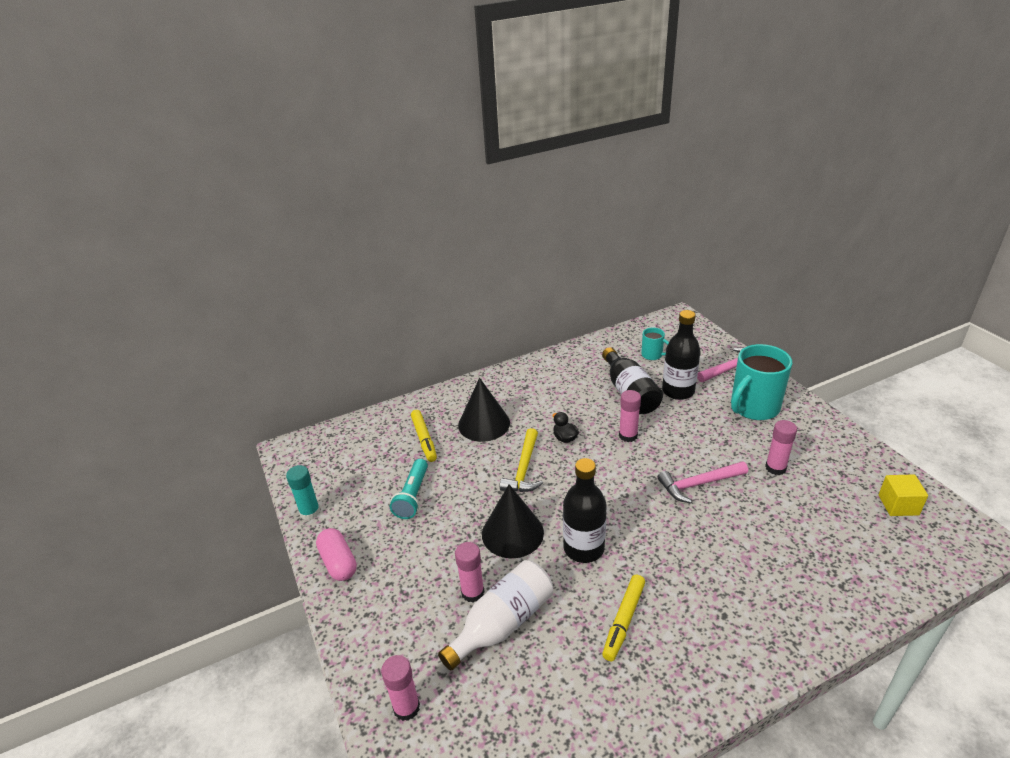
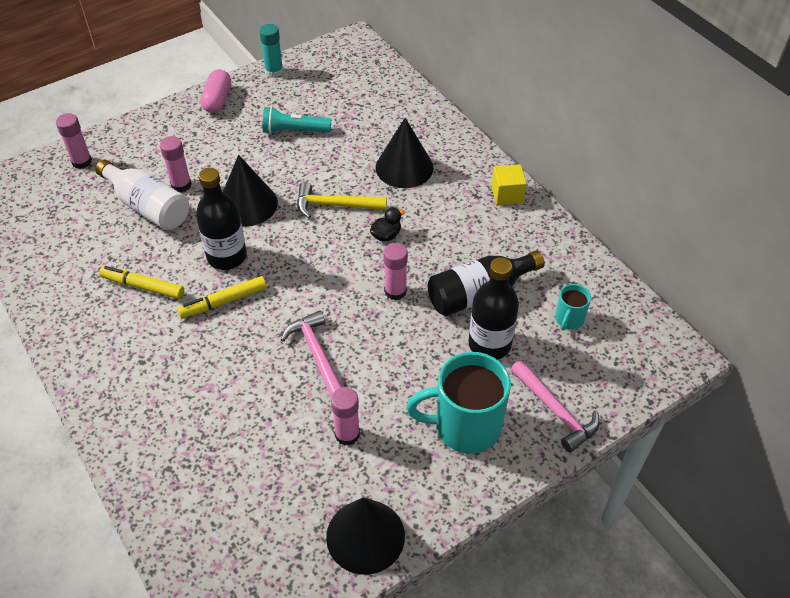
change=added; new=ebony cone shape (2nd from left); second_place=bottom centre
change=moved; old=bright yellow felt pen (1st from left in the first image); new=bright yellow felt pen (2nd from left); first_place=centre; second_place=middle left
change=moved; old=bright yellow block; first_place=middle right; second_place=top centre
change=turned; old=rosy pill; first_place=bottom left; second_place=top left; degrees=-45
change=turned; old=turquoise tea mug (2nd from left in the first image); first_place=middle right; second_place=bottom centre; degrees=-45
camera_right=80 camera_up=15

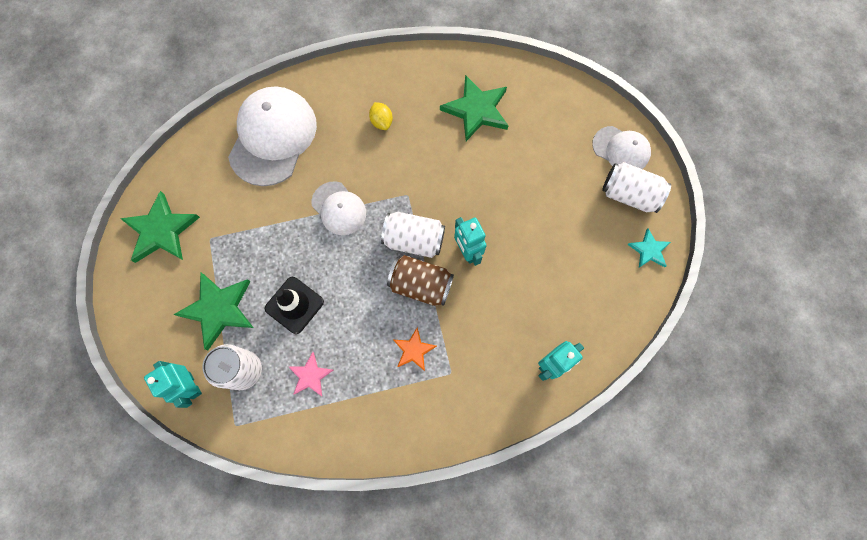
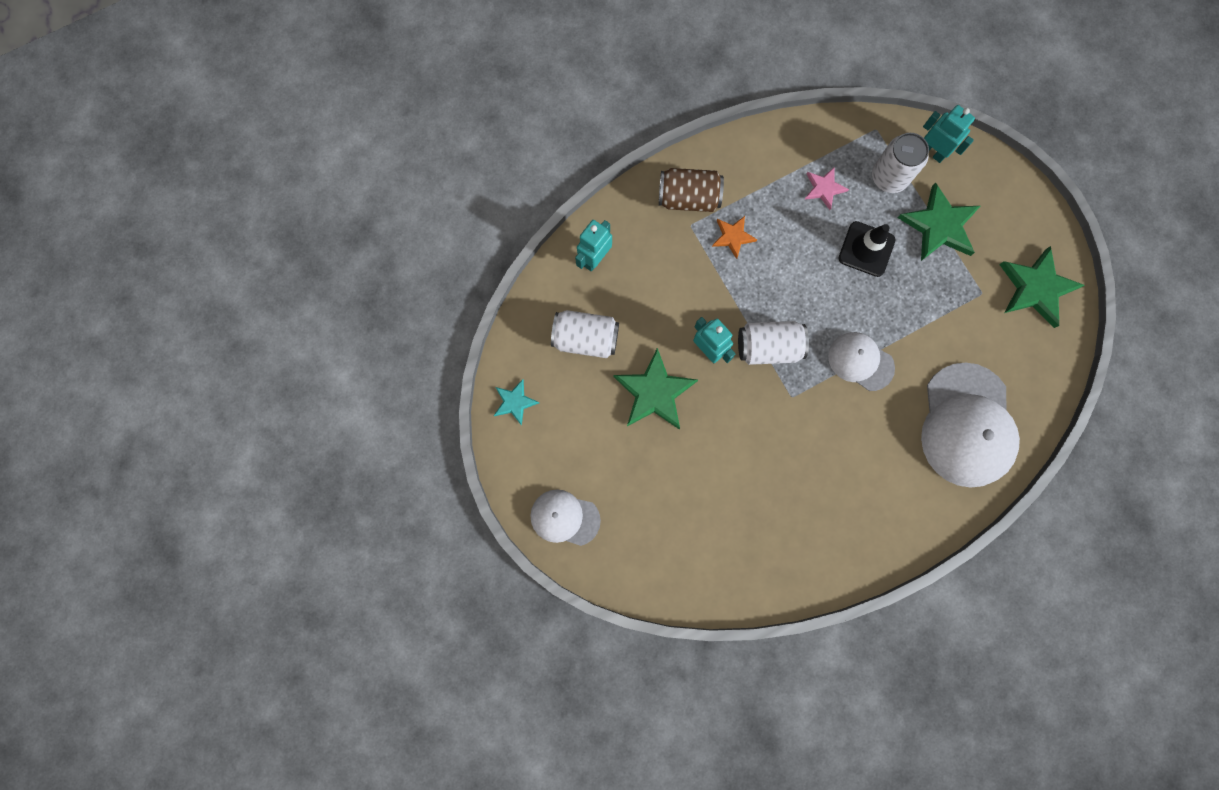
change=removed; old=bright yellow citrus fruit; first_place=top centre
change=moved; old=dark brown soda can; first_place=centre; second_place=top centre
change=moved; old=leaf-green star (3rd from left in the first image); new=leaf-green star (1st from left); first_place=top centre; second_place=centre
change=moved; old=snow-white soda can (3rd from left in the first image); new=snow-white soda can (1st from left); first_place=middle right; second_place=centre
camera_right=165 camera_up=5

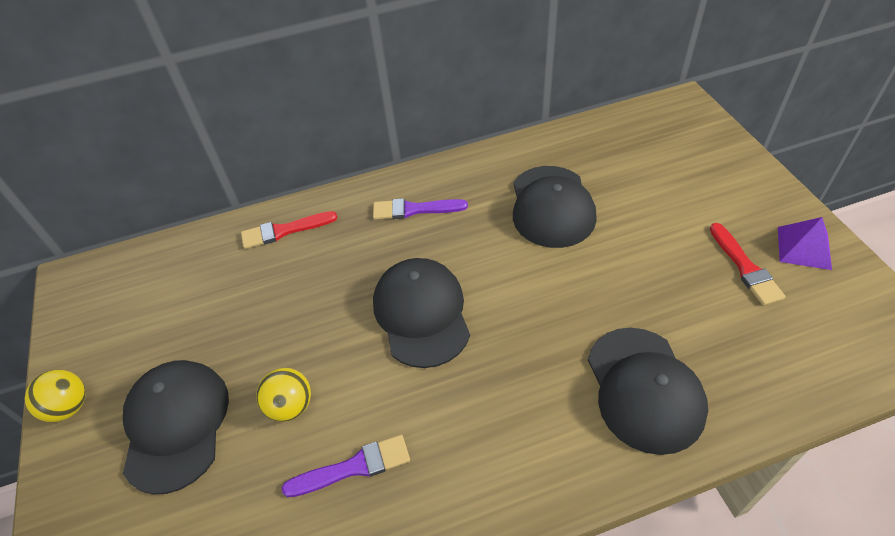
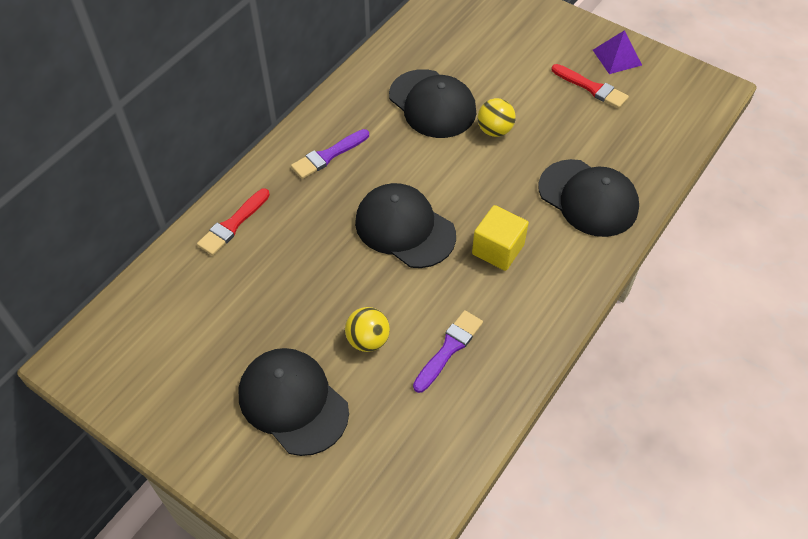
change=added; new=bright yellow block; second_place=centre
change=moved; old=bright yellow play ball (1st from left in the first image); new=bright yellow play ball (2nd from left); first_place=bottom left; second_place=top centre
camera_right=-40 camera_up=5

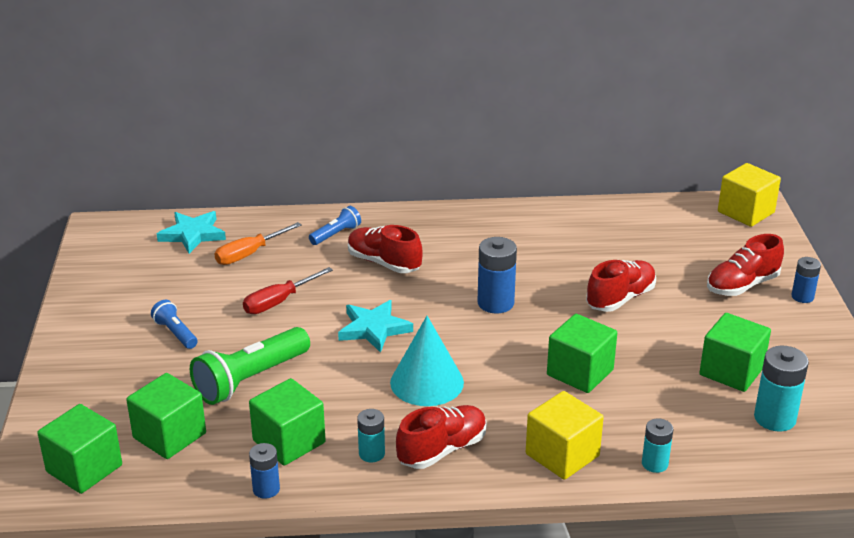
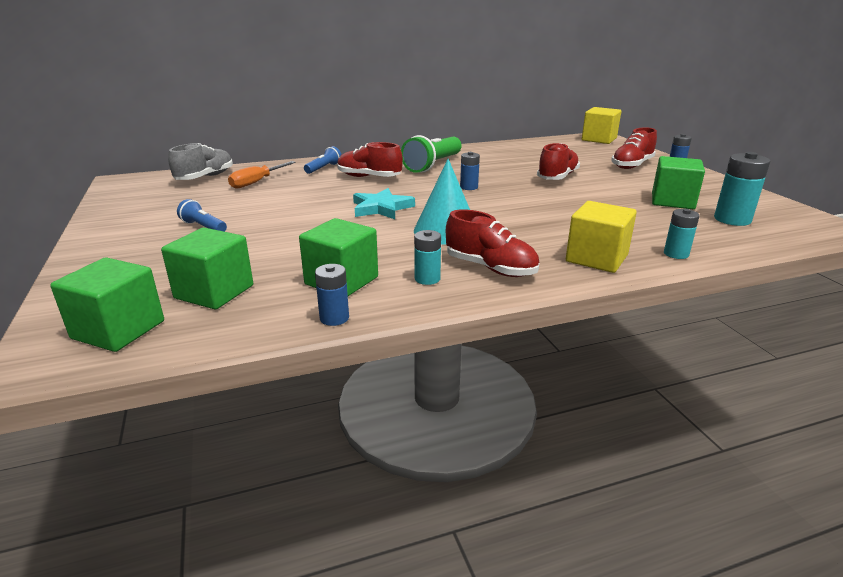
change=removed; old=crimson hand screwdriver; first_place=centre
change=removed; old=leaf-green block (4th from left); first_place=middle right
change=moved; old=leaf-green torch; first_place=bottom left; second_place=top centre
change=replaced; old=turquoise star (1st from left); new=gray sneaker; first_place=middle left; second_place=top left
change=turned; old=crimson sneaker (2nd from left); first_place=bottom centre; second_place=centre; degrees=90
change=resized; old=royal blue power cell (2nd from left); first_place=centre; second_place=top centre; factor=0.61
camera_right=-15 camera_up=-5

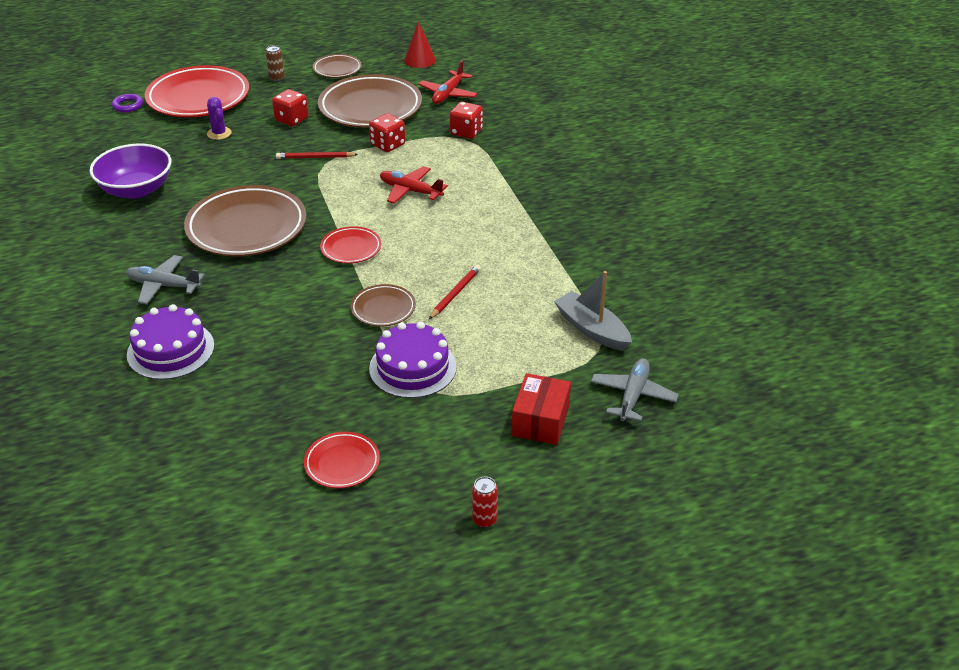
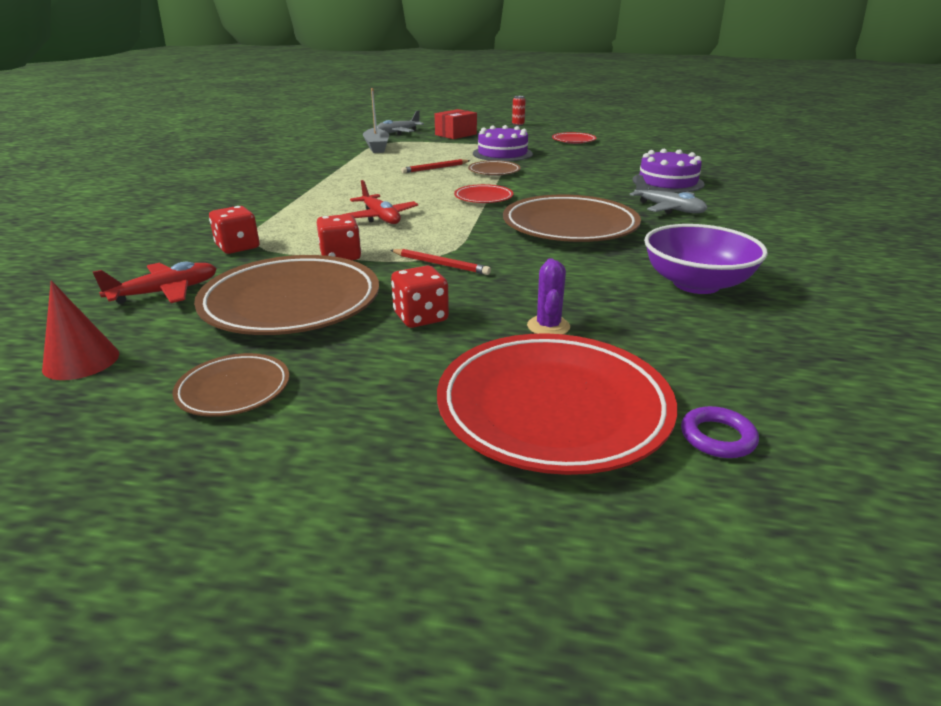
change=removed; old=dark brown soda can; first_place=top left
camera_right=-150 camera_up=-10

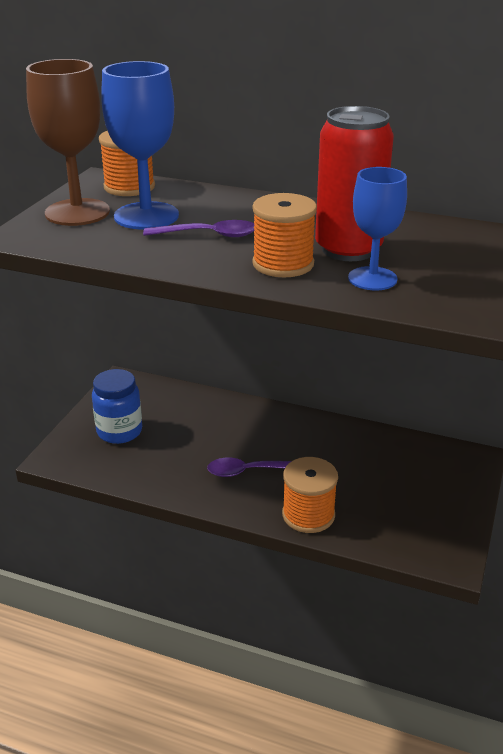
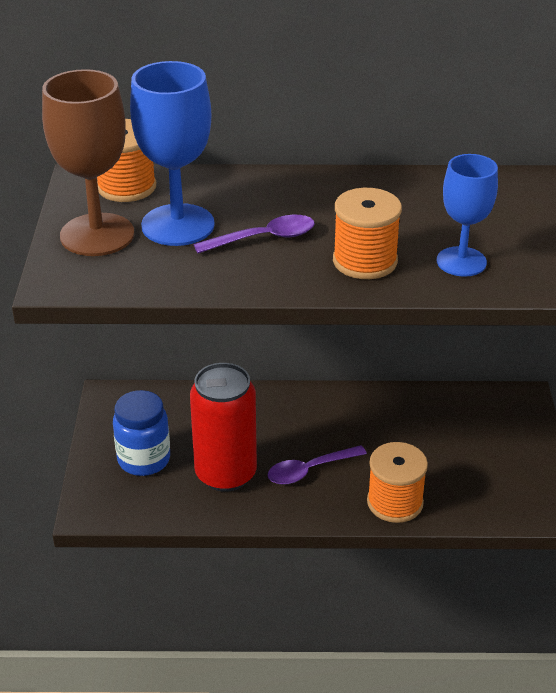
change=moved; old=crimson soda can; first_place=top right; second_place=centre
camera_right=-20 camera_up=5

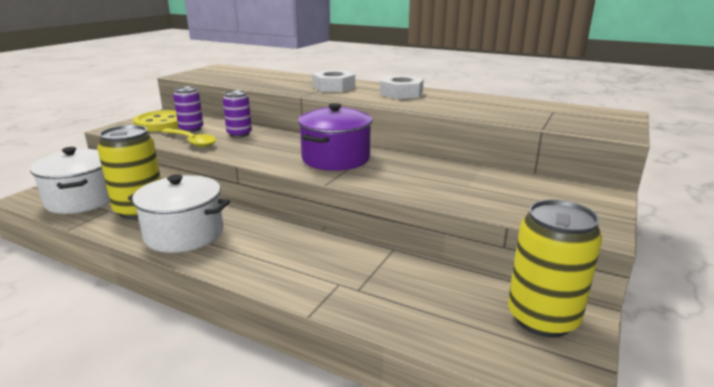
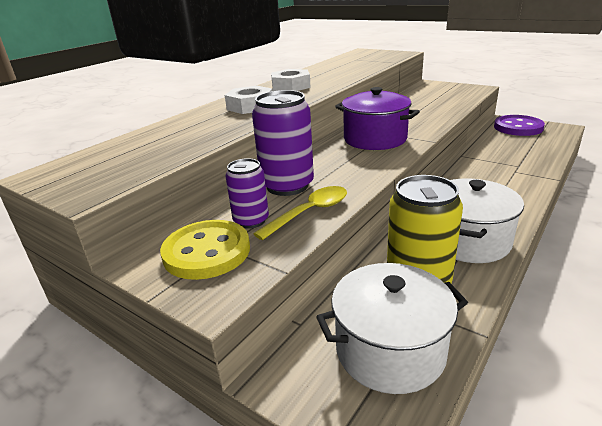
change=replaced; old=bright yellow soda can (2nd from left); new=purple shirt button; first_place=bottom right; second_place=top right
change=resized; old=purple soda can (2nd from left); first_place=top left; second_place=centre; factor=1.68
camera_right=-80 camera_up=5

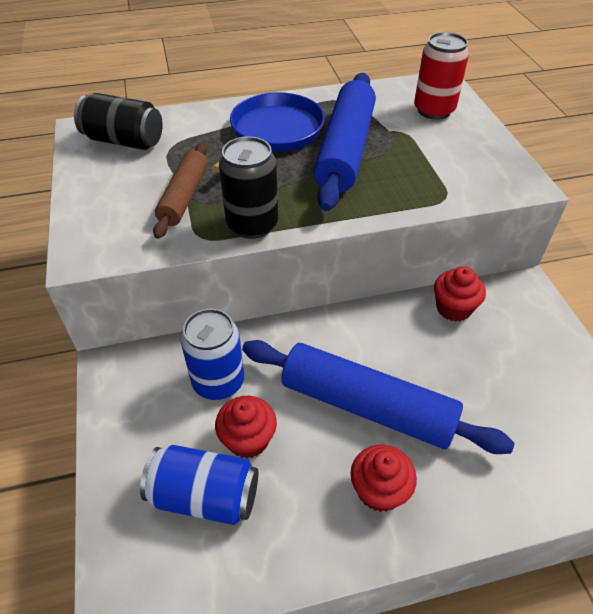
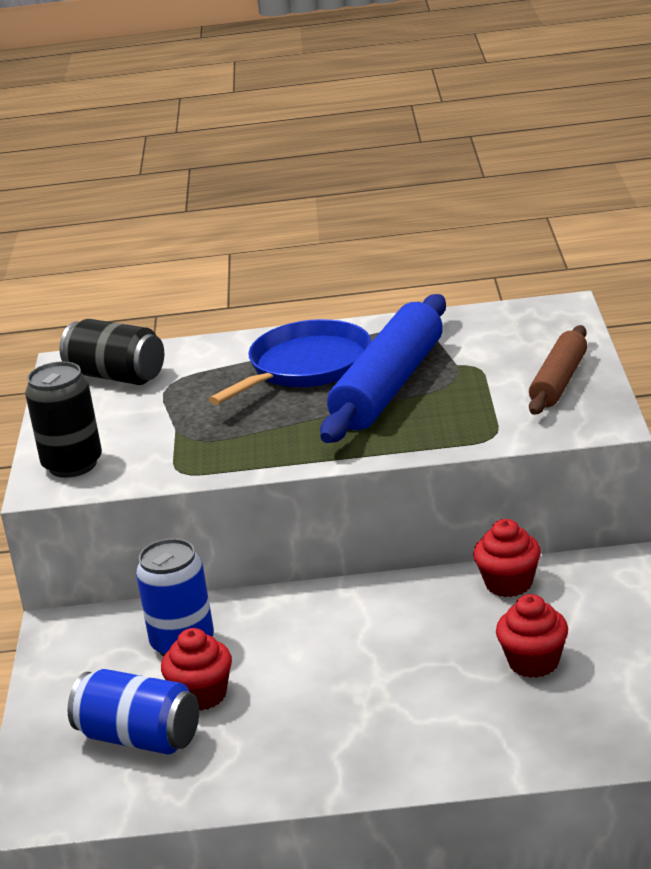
change=removed; old=royal blue rolling pin (2nd from left); first_place=centre
change=removed; old=crimson soda can; first_place=top right
change=moved; old=dark brown rolling pin; first_place=top left; second_place=middle right
change=moved; old=ebony soda can (2nd from left in the first image); new=ebony soda can (1st from left); first_place=top centre; second_place=middle left
change=moved; old=crimson fairy cake (2nd from left in the first image); new=crimson fairy cake (3rd from left); first_place=bottom centre; second_place=bottom right
camera_right=15 camera_up=-20

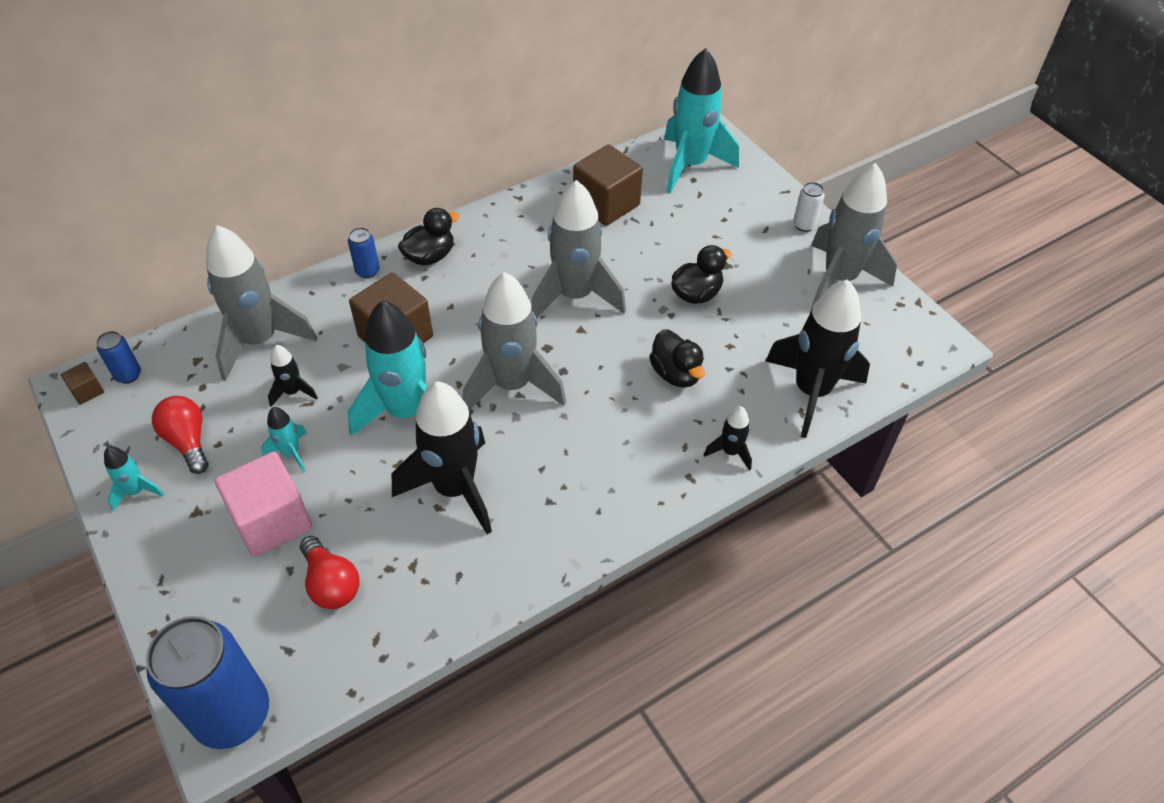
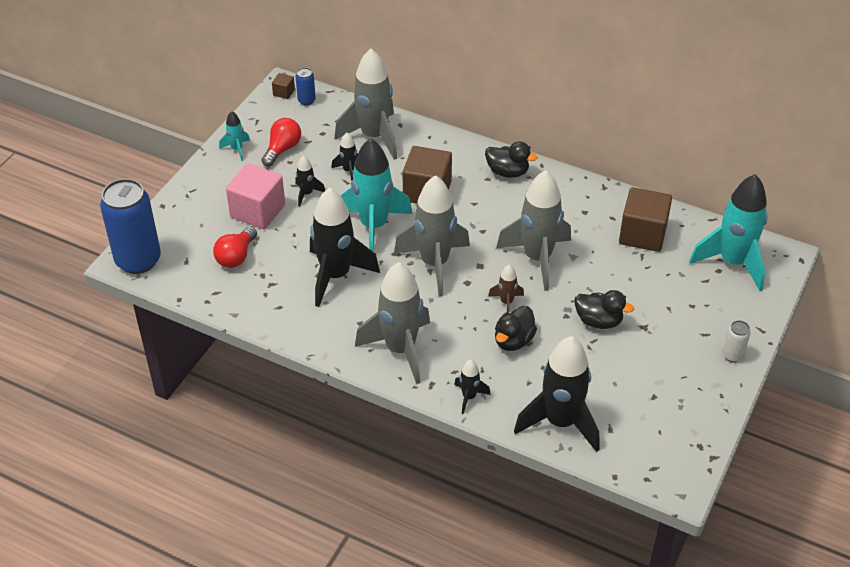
change=removed; old=royal blue soda can (3rd from left); first_place=top left
change=added; new=dark brown spaceship; second_place=centre
change=moved; old=gray spaceship (4th from left in the first image); new=gray spaceship (2nd from left); first_place=top right; second_place=centre
change=recoloured; old=turquoise spaceship (2nd from left); new=ebony spaceship (1st from left); first_place=middle left; second_place=top centre
camera_right=60 camera_up=-5

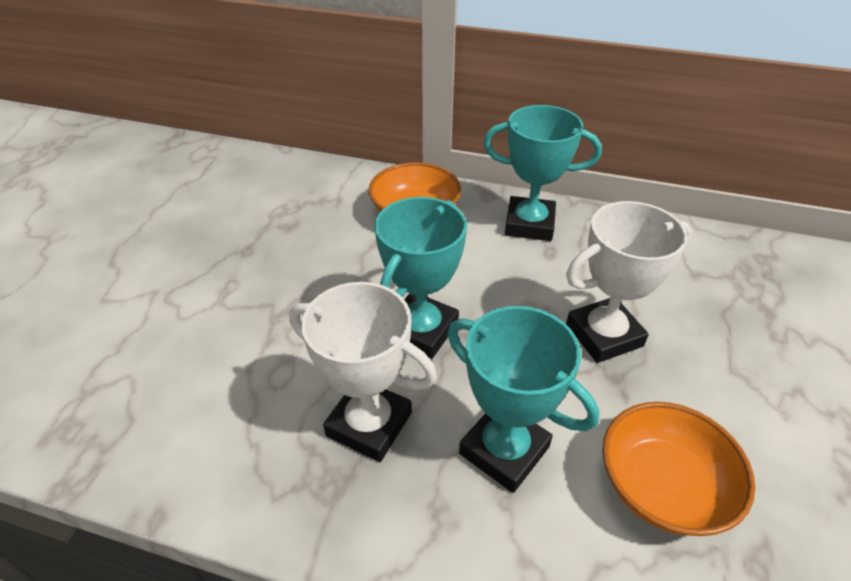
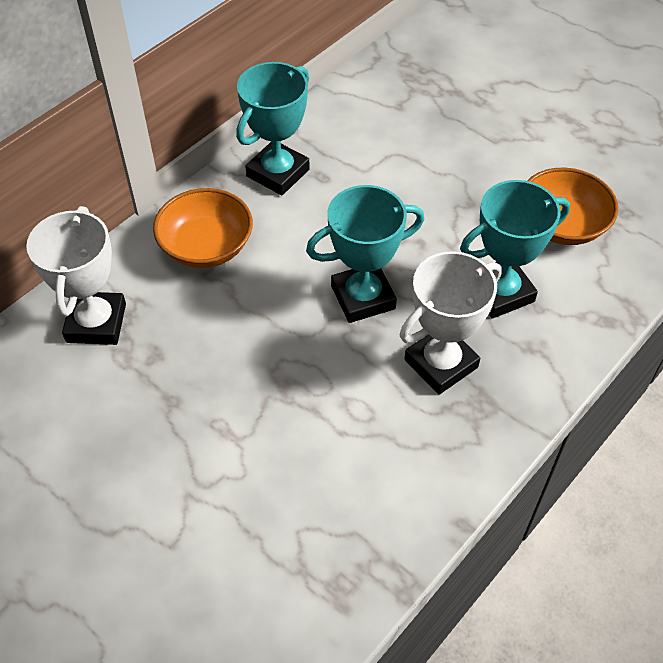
change=moved; old=snow-white award cup (2nd from left in the first image); new=snow-white award cup (1st from left); first_place=middle right; second_place=middle left
change=turned; old=turquoise award cup (1st from left in the first image); first_place=centre; second_place=centre; degrees=-75
camera_right=-65 camera_up=10

